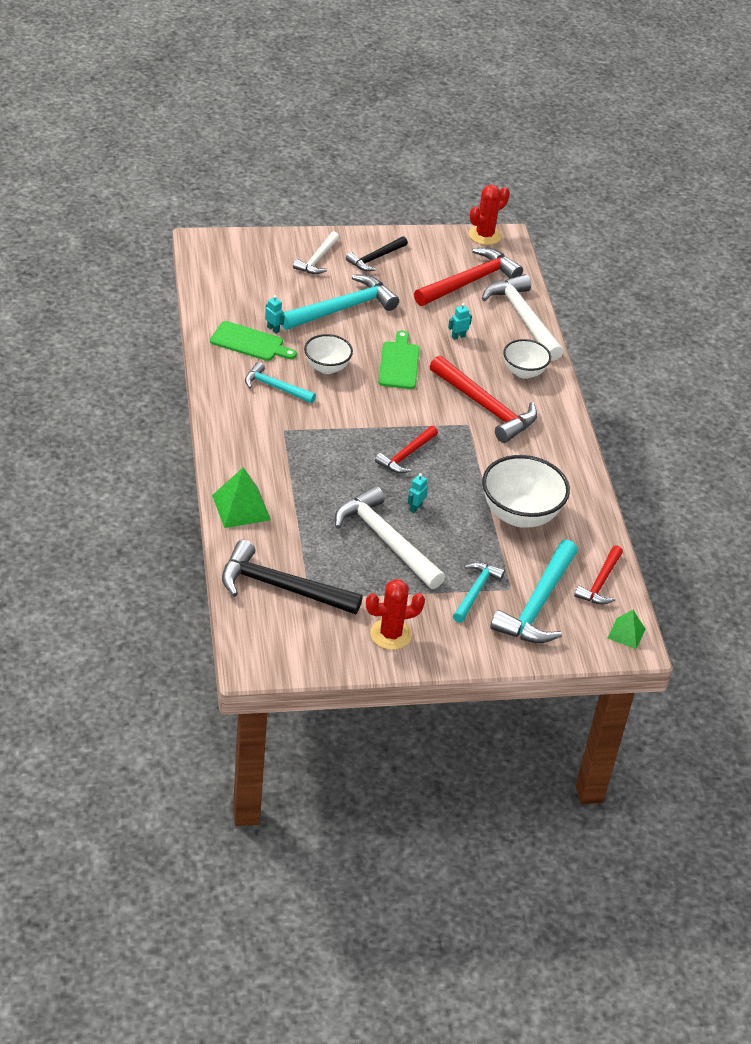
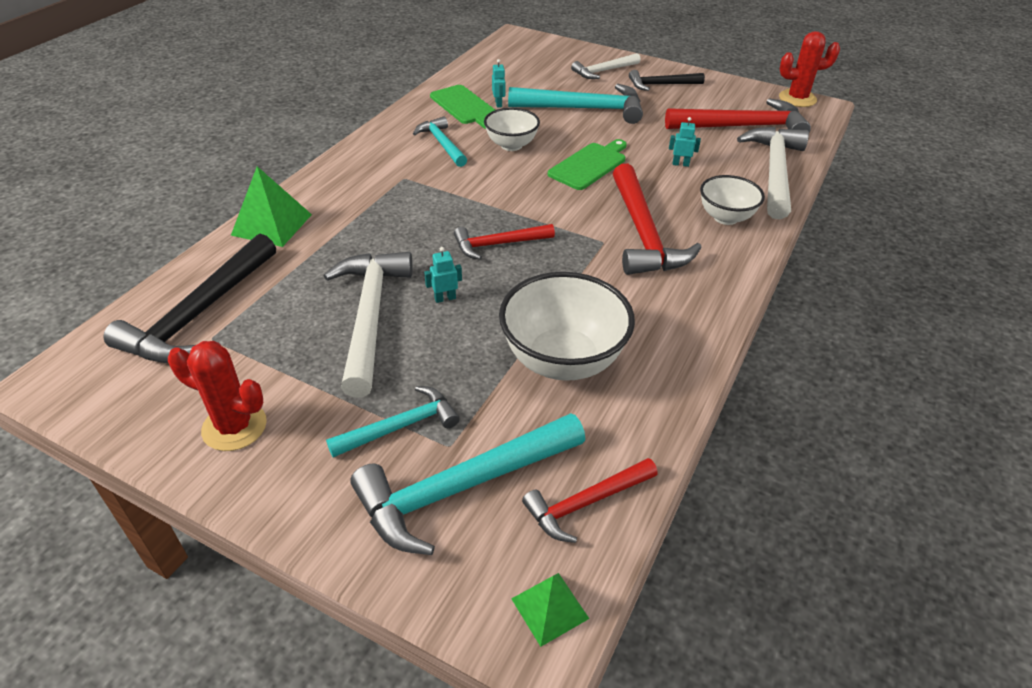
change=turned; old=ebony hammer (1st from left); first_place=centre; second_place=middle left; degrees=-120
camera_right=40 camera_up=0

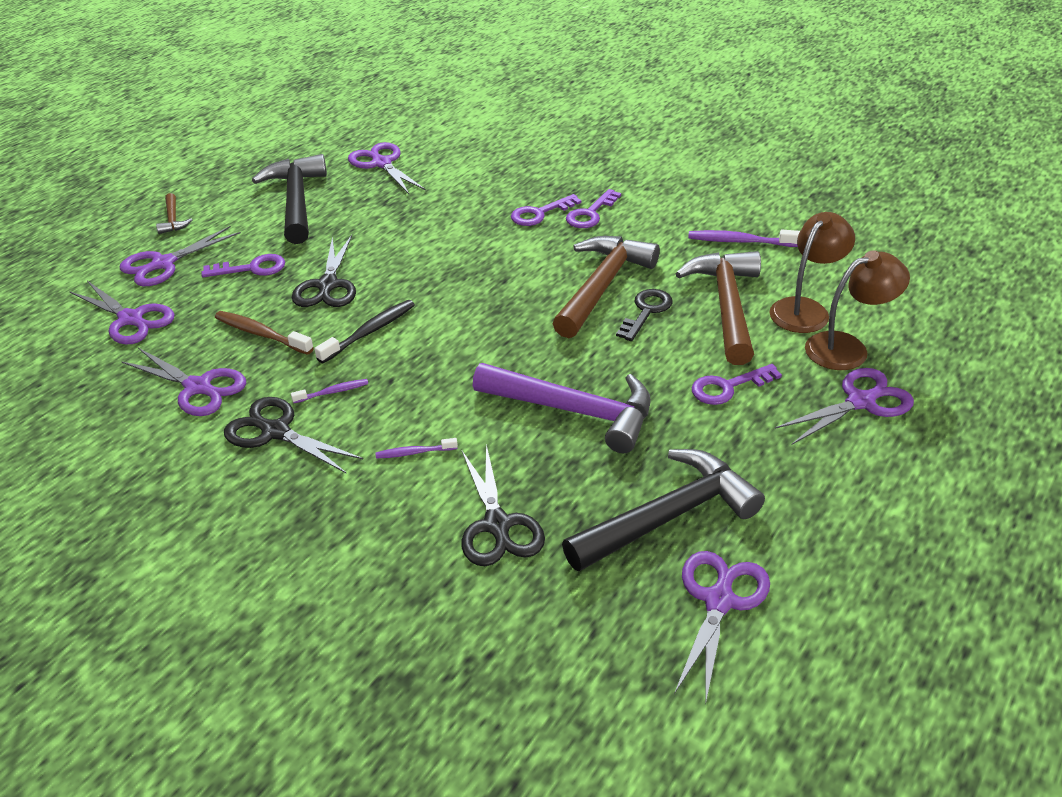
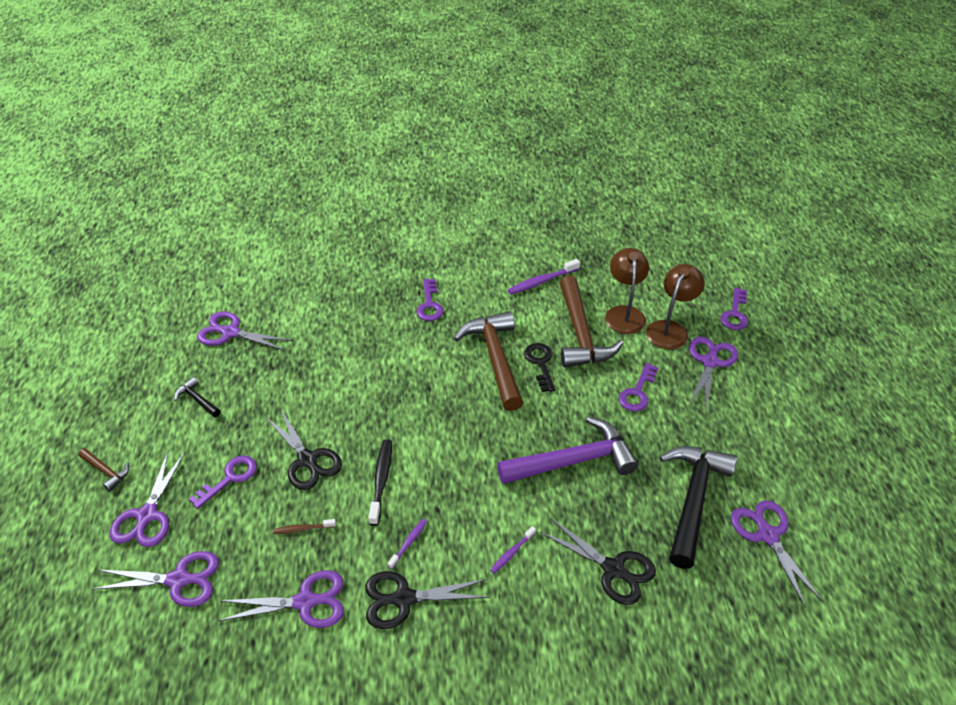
change=moved; old=purple door key (2nd from left in the first image); new=purple door key (4th from left); first_place=top centre; second_place=middle right
change=turned; old=dark brown hammer (3rd from left); first_place=middle right; second_place=centre; degrees=-150
change=resized; old=dark brown toothbrush; first_place=middle left; second_place=bottom left; factor=0.59
change=resized; old=ebony hammer (1st from left); first_place=top left; second_place=middle left; factor=0.45
camera_right=-40 camera_up=5

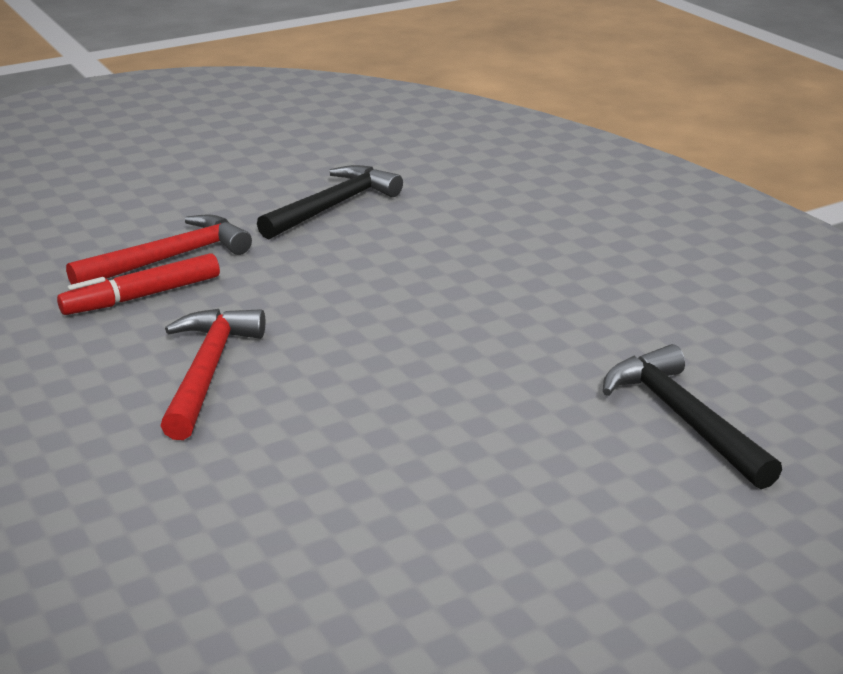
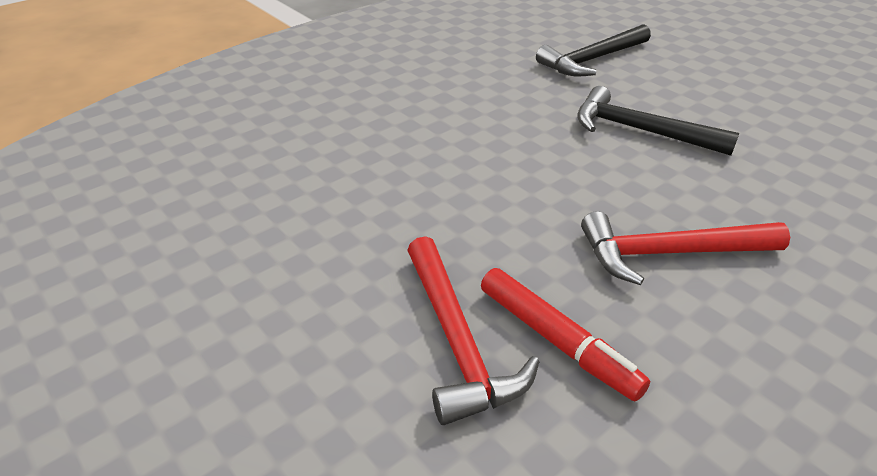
change=moved; old=ebony hammer (1st from left in the first image); new=ebony hammer (2nd from left); first_place=top centre; second_place=top right
change=turned; old=crimson hammer (1st from left); first_place=middle left; second_place=bottom centre; degrees=-150
camera_right=-100 camera_up=10

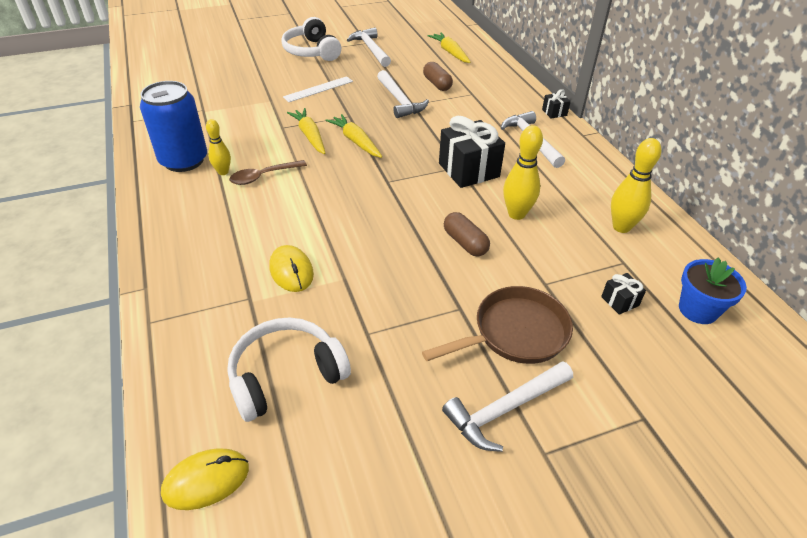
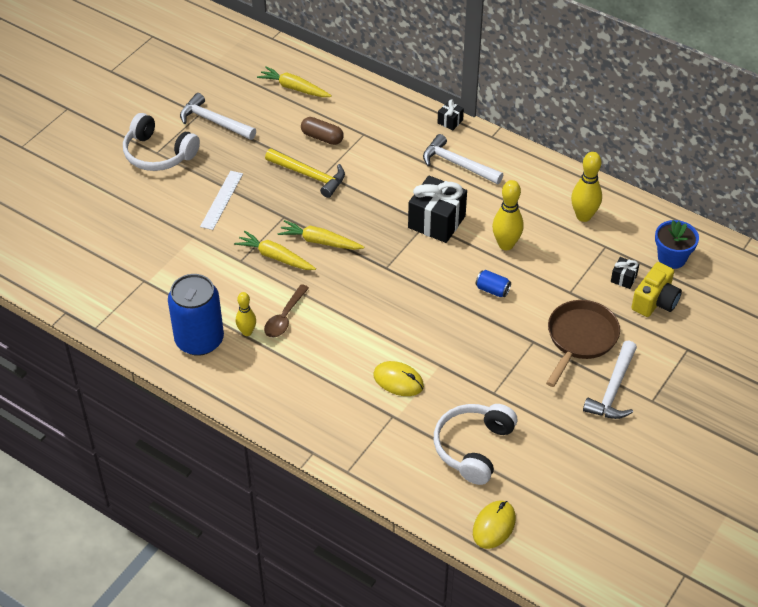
change=added; new=bright yellow photo camera; second_place=middle right
change=replaced; old=dark brown pill (2nd from left); new=royal blue soda can (2nd from left); first_place=centre; second_place=centre
change=recoloured; old=snow-white hammer (2nd from left); new=bright yellow hammer; first_place=top centre; second_place=top centre
camera_right=-35 camera_up=5

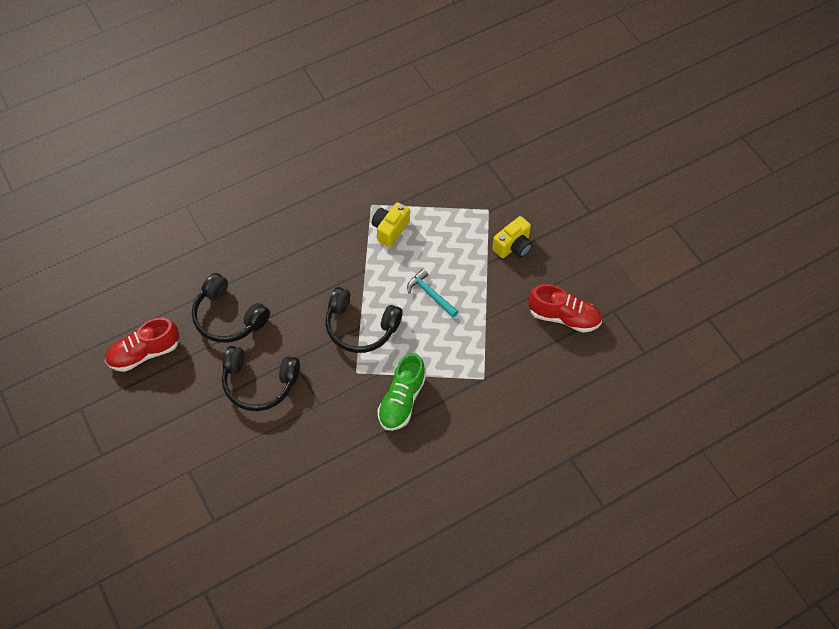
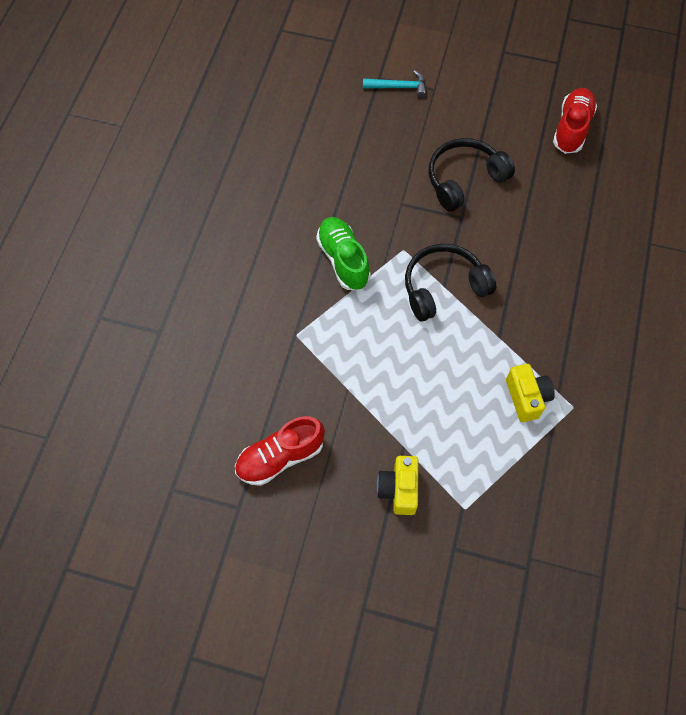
change=removed; old=ebony headphones (1st from left); first_place=middle left
change=moved; old=turquoise hammer; first_place=centre; second_place=top centre
camera_right=135 camera_up=5

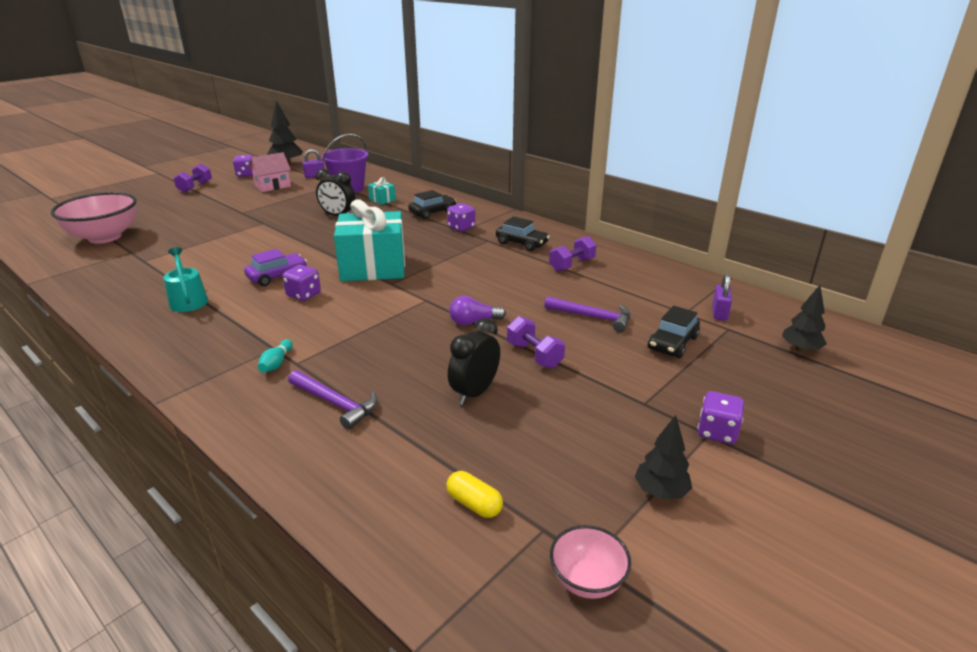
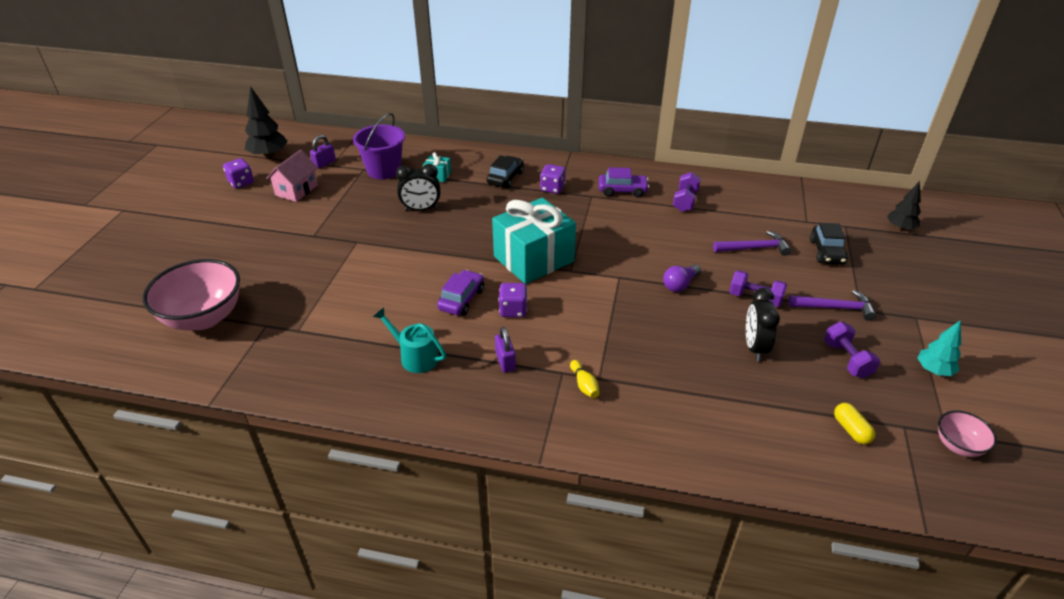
change=removed; old=purple die (4th from left); first_place=middle right
change=moved; old=purple free weight (1st from left in the first image); new=purple free weight (3rd from left); first_place=top left; second_place=middle right
change=moved; old=purple hammer (1st from left in the first image); new=purple hammer (2nd from left); first_place=centre; second_place=middle right
change=moved; old=purple lock (2nd from left); first_place=middle right; second_place=centre
change=recoloured; old=turquoise tenpin; new=bright yellow tenpin; first_place=middle left; second_place=centre
change=recoloured; old=ebony toy car (2nd from left); new=purple toy car (2nd from left); first_place=centre; second_place=top centre
change=recoloured; old=ebony fir tree (2nd from left); new=turquoise fir tree; first_place=bottom right; second_place=middle right
change=turned; old=bright yellow pill; first_place=bottom centre; second_place=bottom right; degrees=60
camera_right=-30 camera_up=10

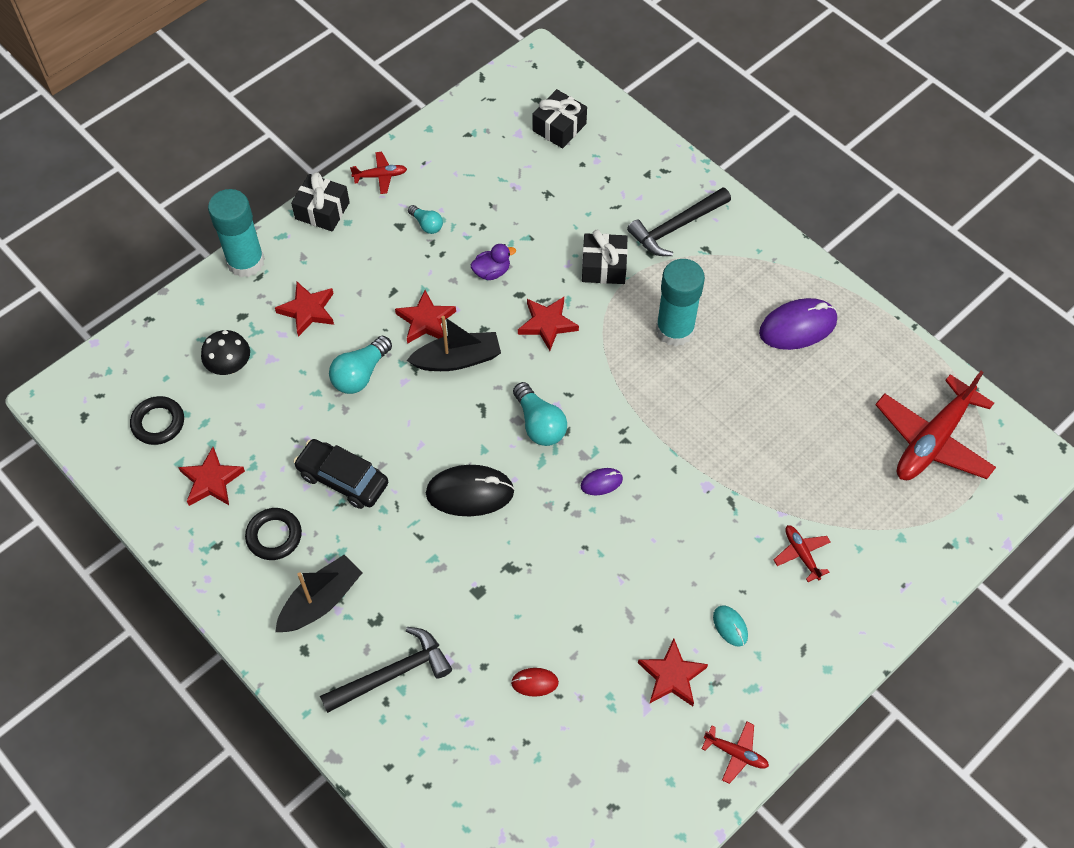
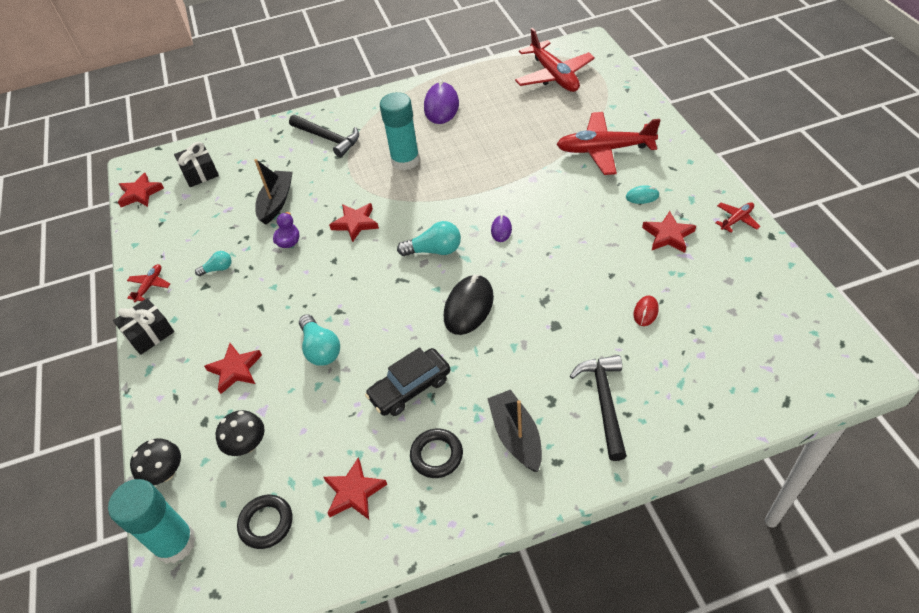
change=removed; old=ebony wrapped gift (3rd from left); first_place=top centre
change=added; new=ebony fungus (1st from left); second_place=bottom left
change=moved; old=turquoise glue (1st from left); first_place=top left; second_place=bottom left
change=moved; old=crimson star (3rd from left in the first image); new=crimson star (1st from left); first_place=centre; second_place=top left
change=moved; old=ebony boat (2nd from left in the first image); new=ebony boat (1st from left); first_place=centre; second_place=top left
change=turned; old=ebony hammer (2nd from left in the first image); first_place=top centre; second_place=top centre; degrees=-45
change=resized; old=crimson toy plane (3rd from left); first_place=middle right; second_place=top centre; factor=2.21
camera_right=-60 camera_up=-10

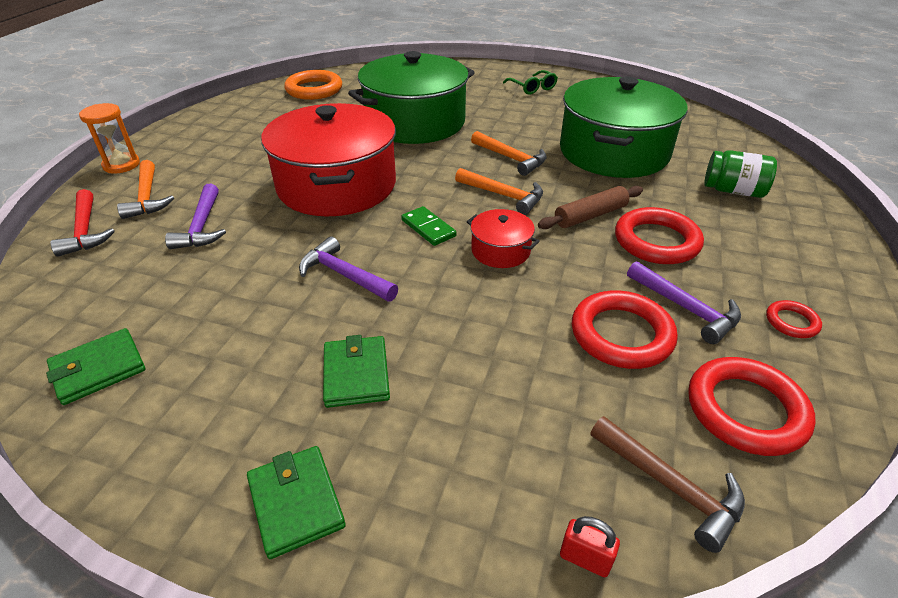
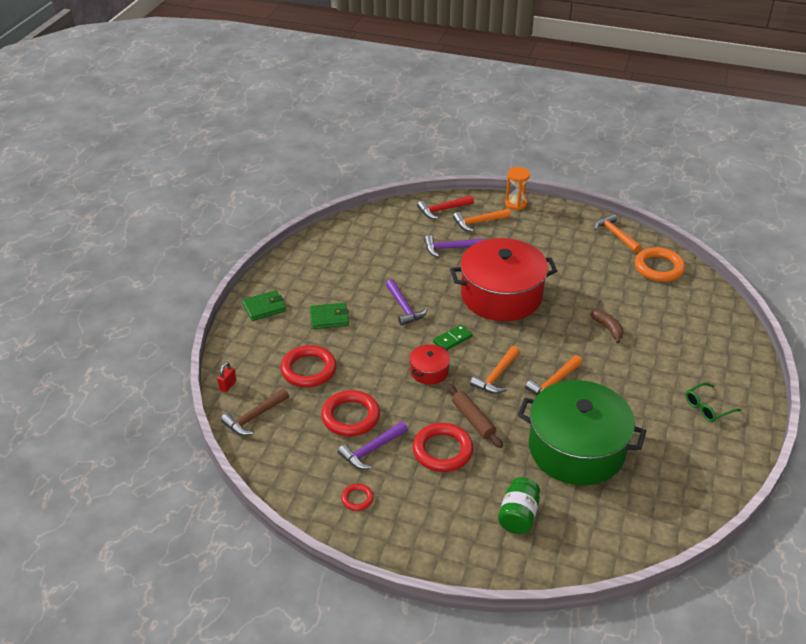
change=removed; old=leaf-green card wallet (1st from left); first_place=middle left
change=added; new=bright orange hammer (4th from left); second_place=middle right
change=moved; old=crimson hoop (3rd from left in the first image); new=crimson hoop (1st from left); first_place=bottom right; second_place=centre
change=replaced; old=leaf-green pot (1st from left); new=dark brown toy banana; first_place=top centre; second_place=middle right
change=turned; old=purple hammer (2nd from left); first_place=centre; second_place=centre; degrees=120
camera_right=90 camera_up=0

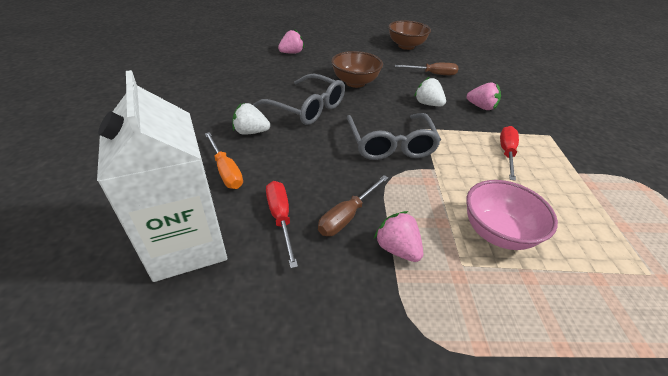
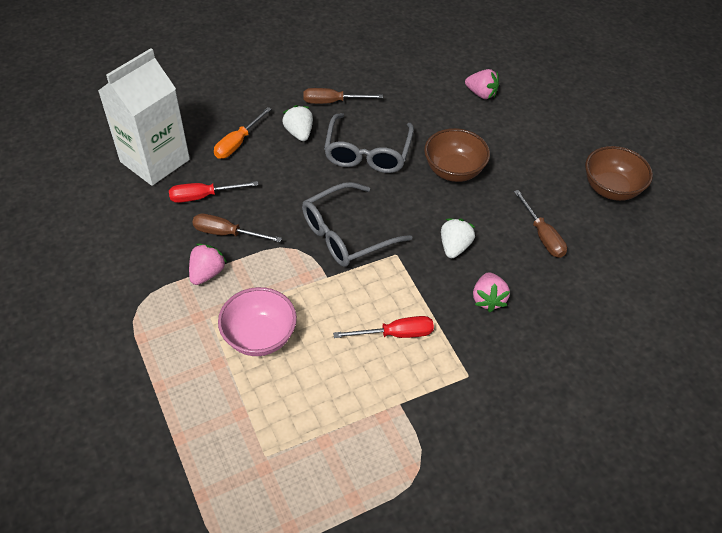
change=added; new=dark brown hand screwdriver (2nd from left); second_place=top centre
change=turned; old=crimson hand screwdriver (1st from left); first_place=centre; second_place=middle left; degrees=-150
camera_right=65 camera_up=10

